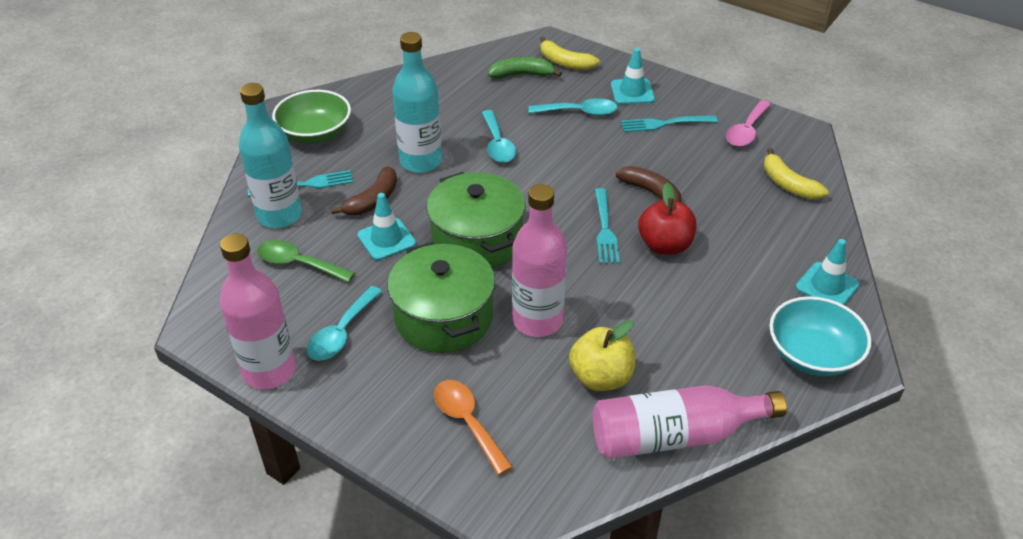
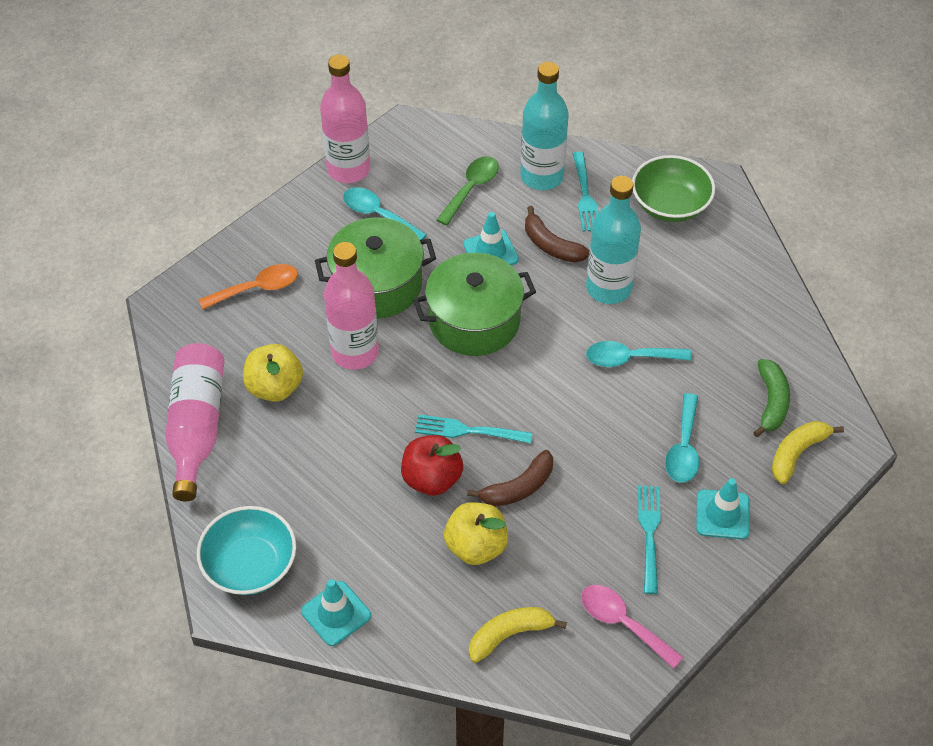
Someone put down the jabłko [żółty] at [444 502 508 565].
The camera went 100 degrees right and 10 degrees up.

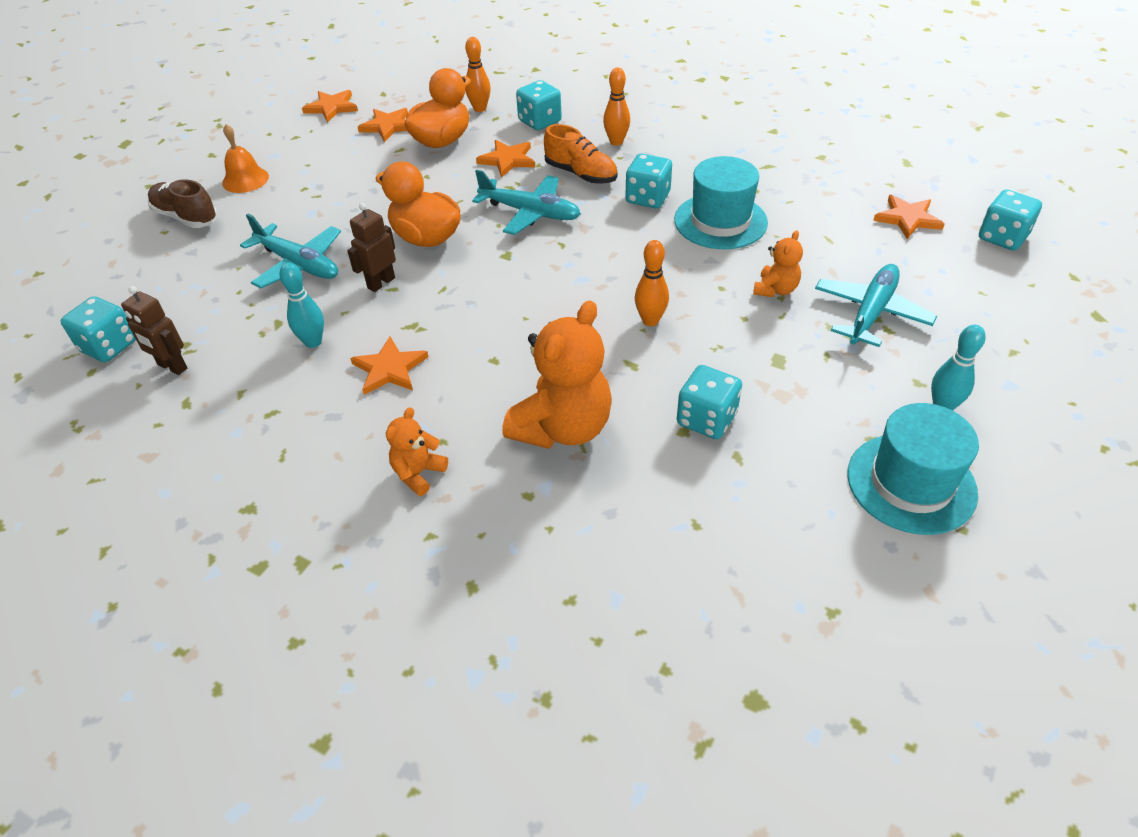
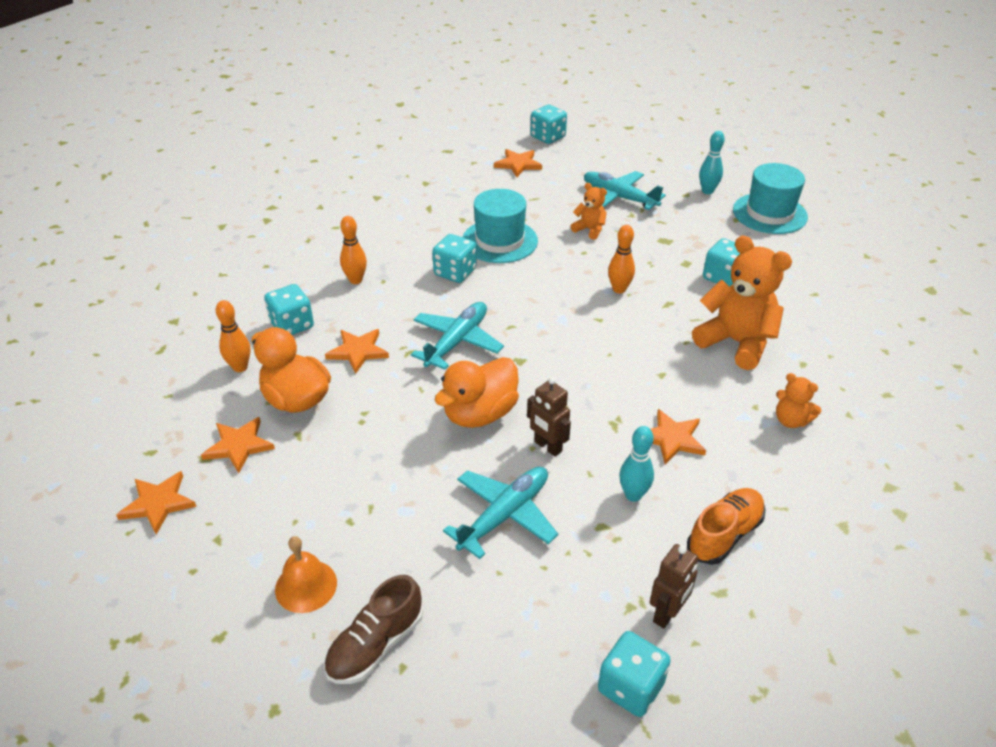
Someone carried the but [pomarańczowy] from [544 124 617 184] to [687 488 765 565].
The camera went 85 degrees left and 5 degrees down.

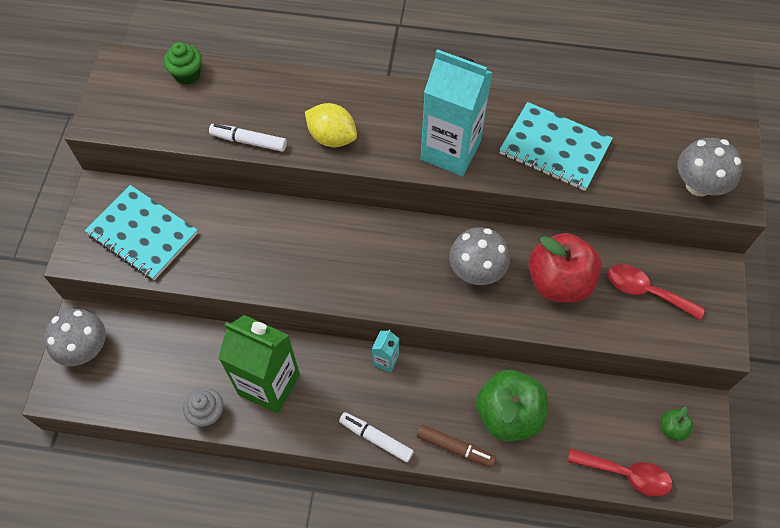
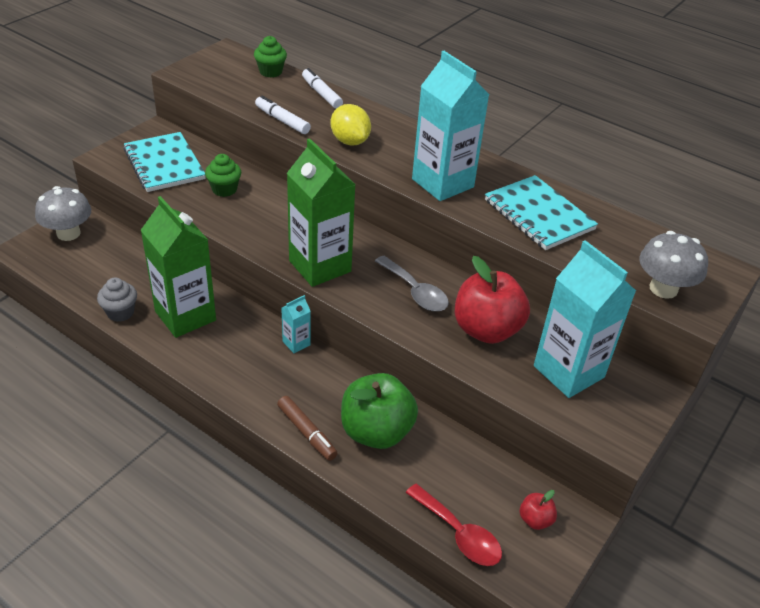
Someone swapped the grzyb [szary] at [449 227 510 285] for the łyżka [szary] at [375 256 449 311].
Someone swapped the łyżka [czerwony] at [608 264 705 320] for the karton mleka [turkusowy] at [534 240 636 398].
Someone repainted the jabłko [zielony] at [661 407 694 441], which became the jabłko [czerwony] at [520 490 557 530].
Someone carried the flamaster [biały] from [339 412 414 463] to [302 68 343 109].
Someone put down the karton mleka [zielony] at [287 138 356 287].
Someone put down the muffinka [zielony] at [205 154 241 197].
The camera went 25 degrees right and 20 degrees down.

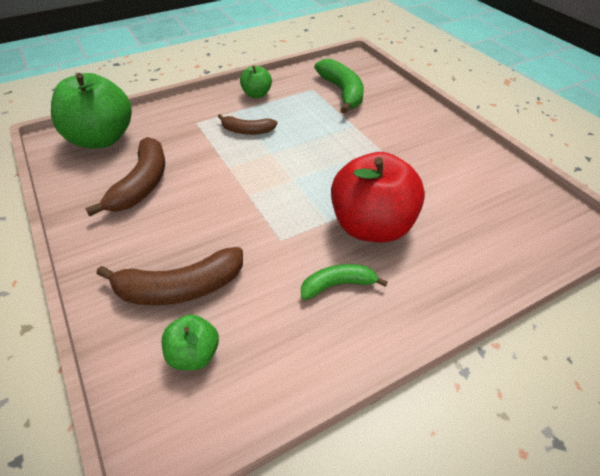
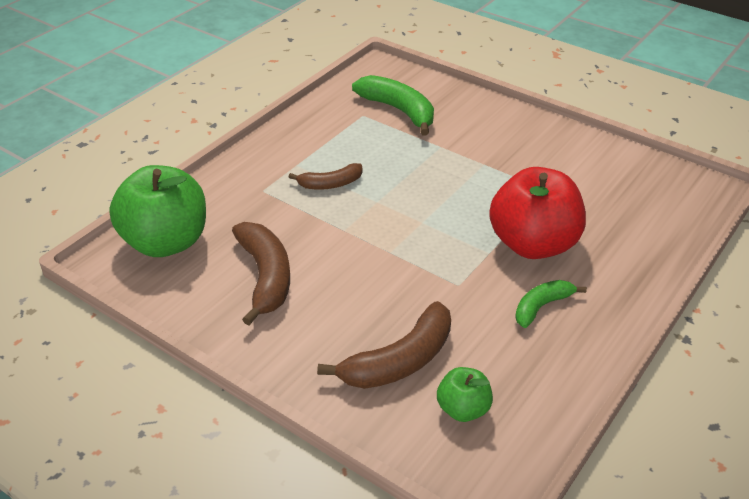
Someone took away the jabłko [zielony] at [240 66 272 98].
The camera went 25 degrees left and 5 degrees down.

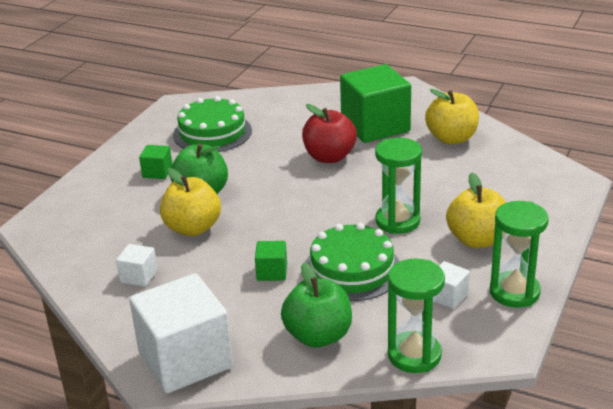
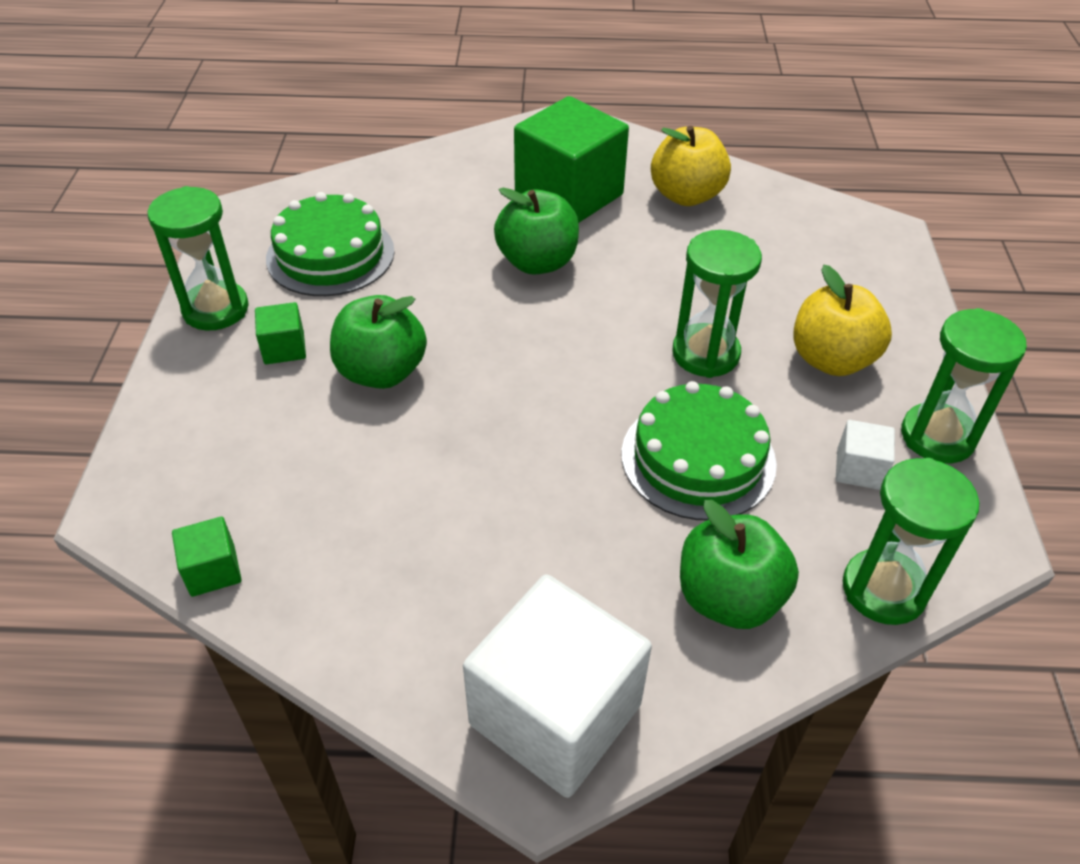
Someone repainted the jabłko [czerwony] at [302 104 357 163], which became the jabłko [zielony] at [494 188 579 275].
Someone took away the jabłko [żółty] at [160 168 221 236].
Someone carried the sześcian [zielony] from [255 241 287 281] to [172 517 242 597].
Someone took away the sześcian [biały] at [116 244 158 287].
Someone put down the klepsydra [zielony] at [147 186 249 330].
The camera went 25 degrees left and 15 degrees up.

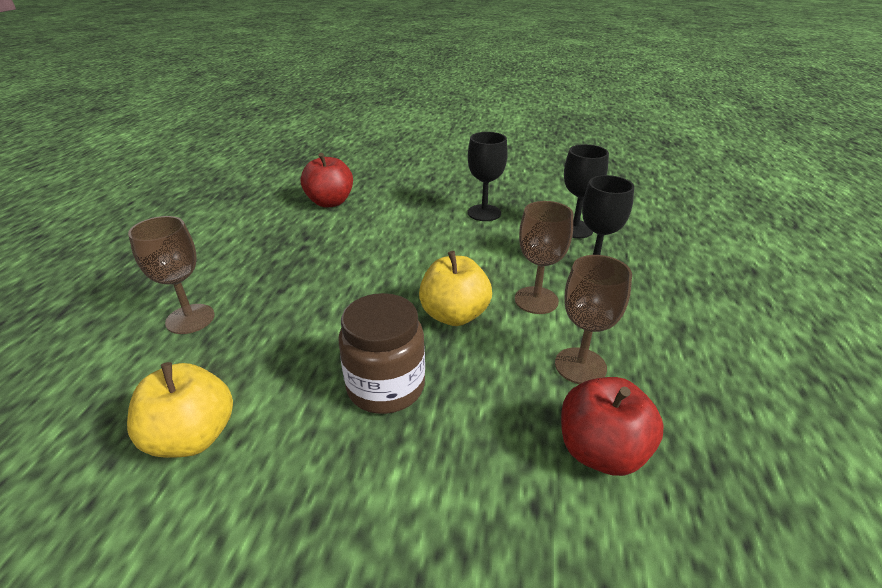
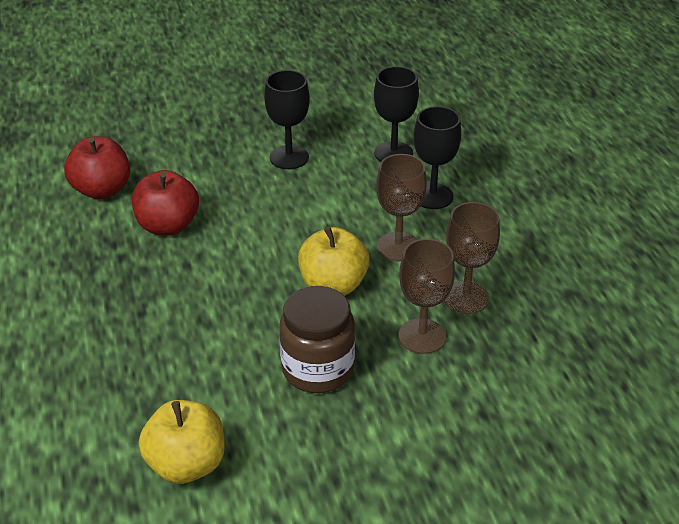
Someone carried the kielich [brązowy] from [128 216 215 334] to [398 239 455 354].
Someone carried the jabłko [czerwony] from [561 377 663 476] to [132 170 199 235].
The camera went 25 degrees left and 5 degrees up.

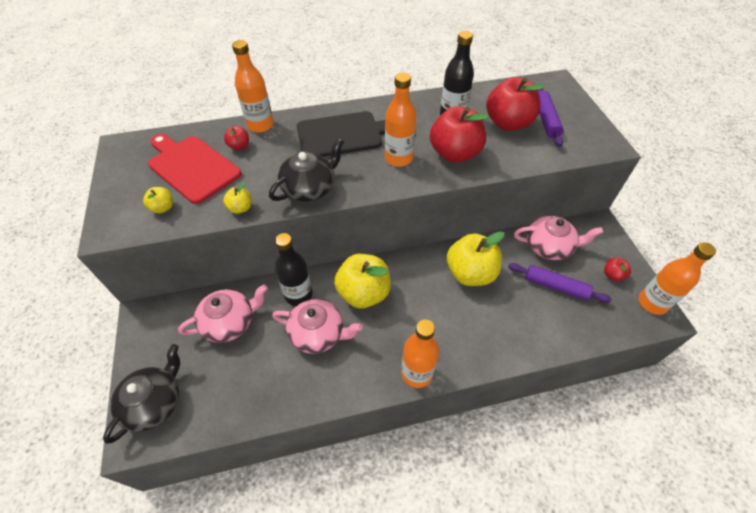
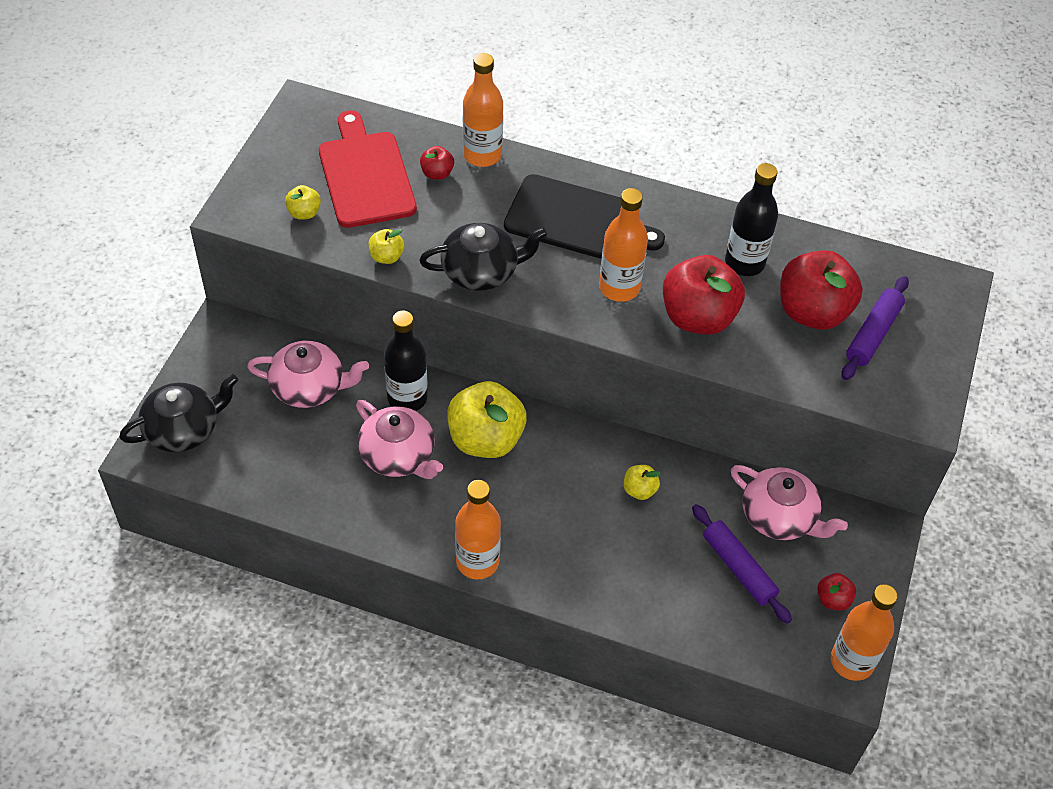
Someone scaled the jabłko [żółty] at [447 231 505 286] by 0.45.
The camera went 30 degrees right and 0 degrees up.

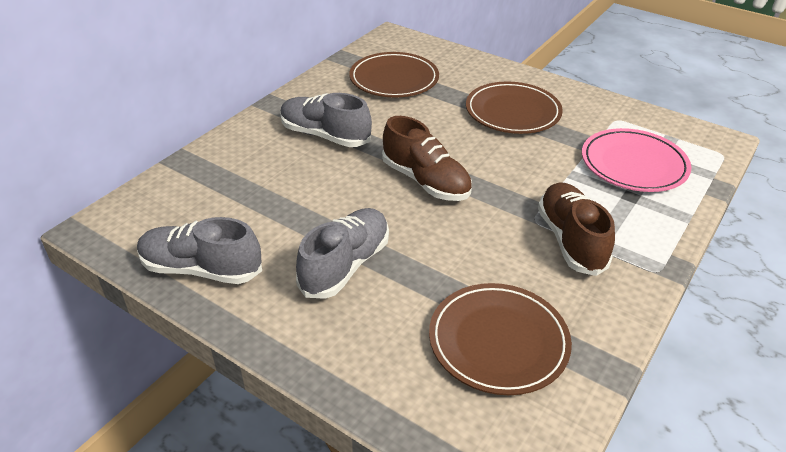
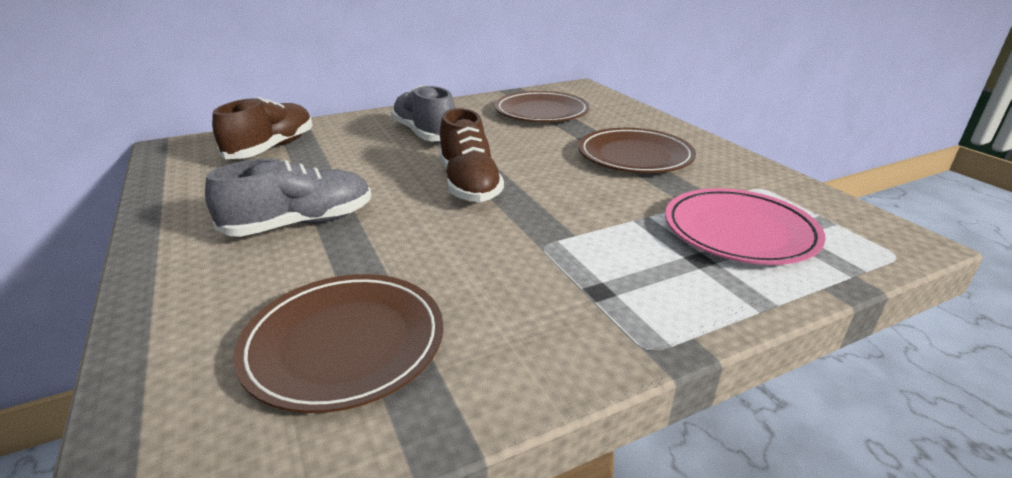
Someone carried the but [brązowy] from [538 182 615 276] to [212 97 313 159].
Someone took away the but [szary] at [137 217 262 284].
The camera went 30 degrees right and 10 degrees down.

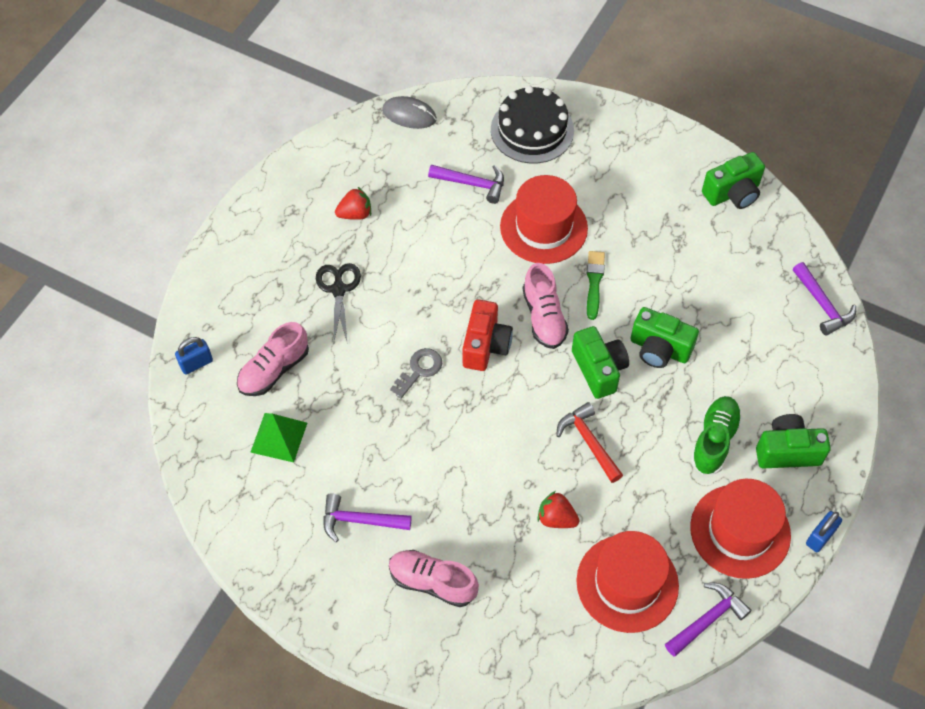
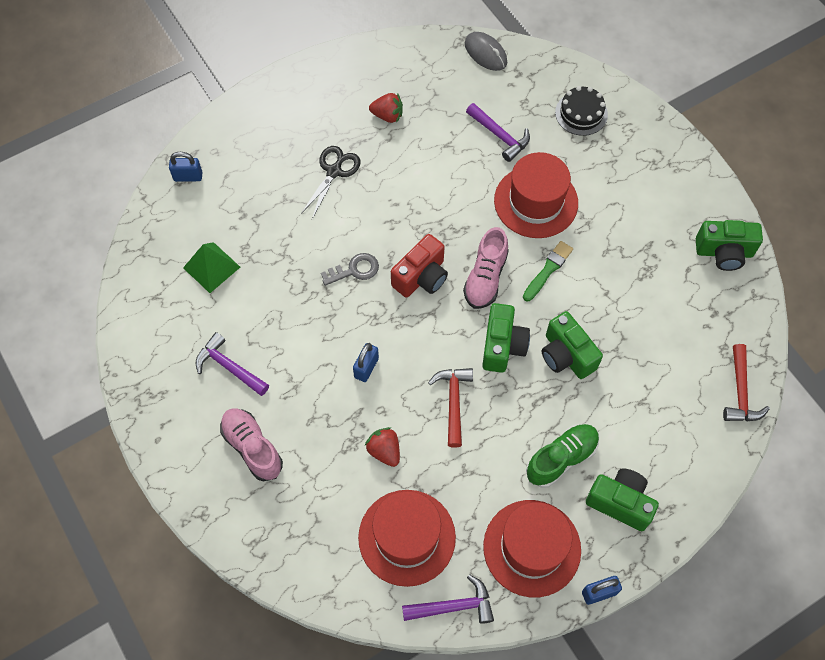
Someone scaled the tort [czarny] at [491 86 574 164] by 0.65.
Someone repainted the młotek [fioletowy] at [793 262 856 335], which became the młotek [czerwony] at [723 344 770 421].
Someone took away the but [różowy] at [237 322 309 396].
Someone put down the kłódka [niebieski] at [353 343 379 382].
The camera went 30 degrees right and 5 degrees up.

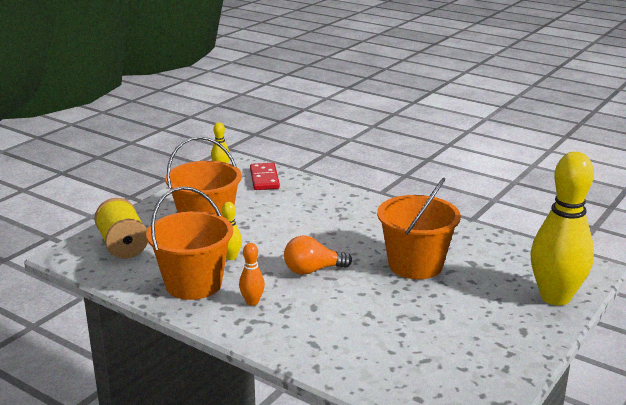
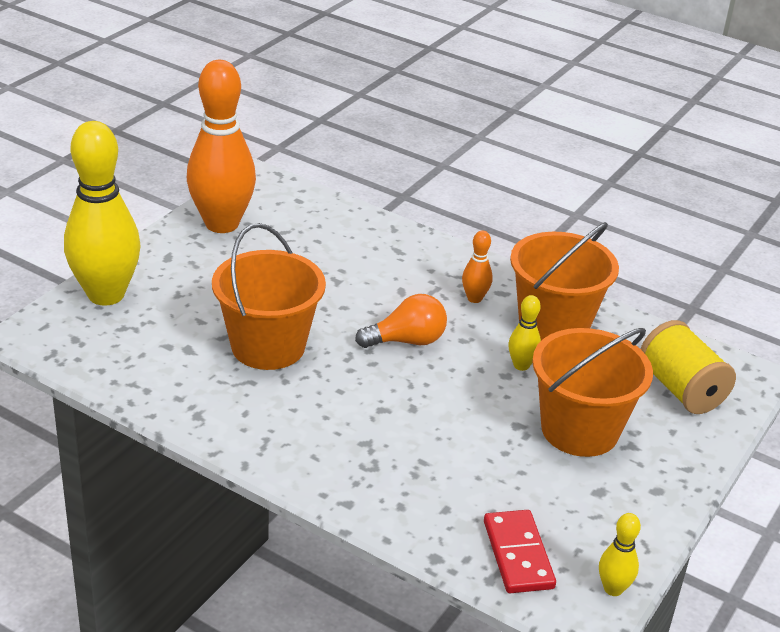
Someone put down the kręgiel [pomarańczowy] at [187 60 256 233].
The camera went 175 degrees right and 10 degrees up.

